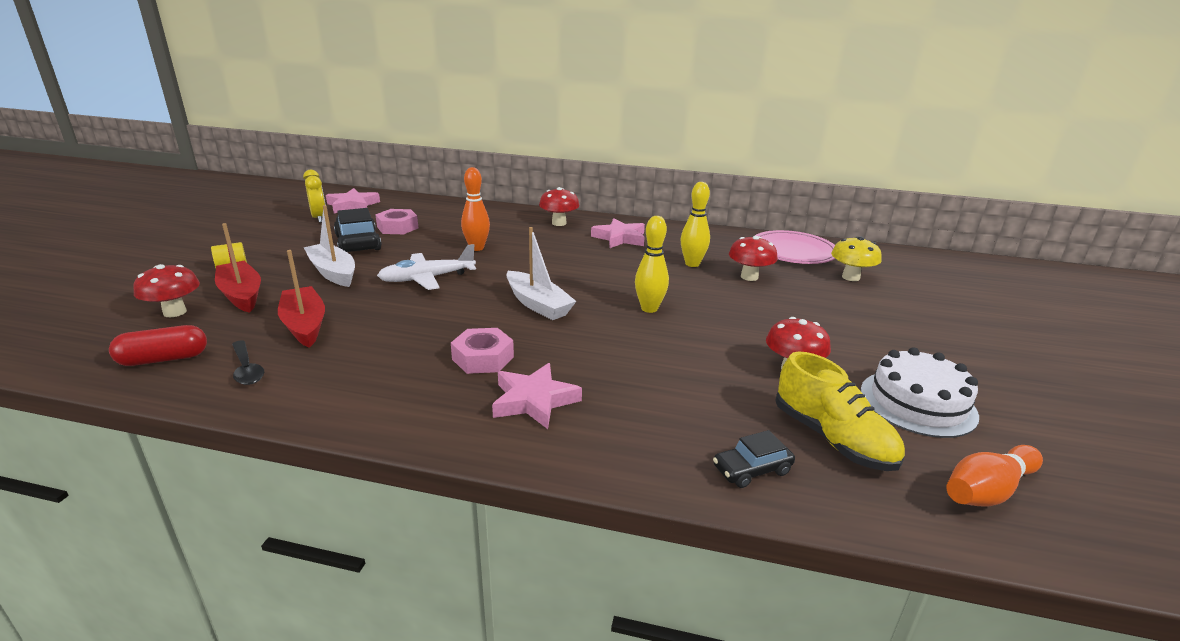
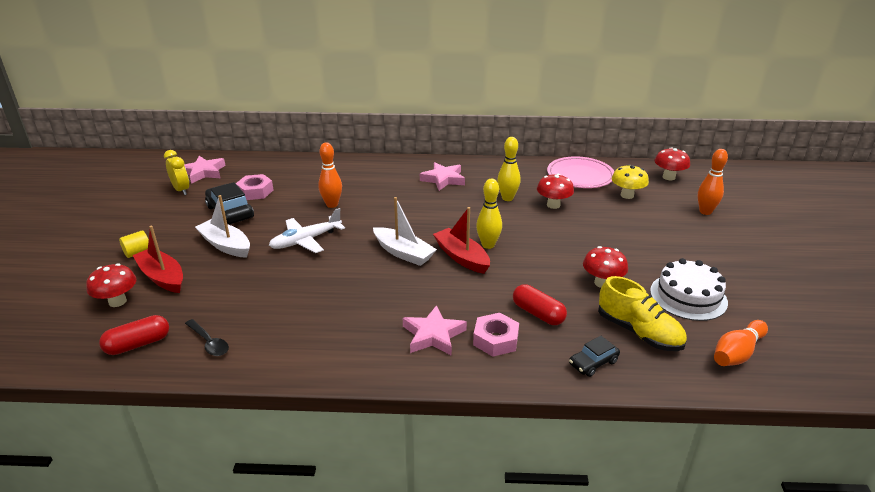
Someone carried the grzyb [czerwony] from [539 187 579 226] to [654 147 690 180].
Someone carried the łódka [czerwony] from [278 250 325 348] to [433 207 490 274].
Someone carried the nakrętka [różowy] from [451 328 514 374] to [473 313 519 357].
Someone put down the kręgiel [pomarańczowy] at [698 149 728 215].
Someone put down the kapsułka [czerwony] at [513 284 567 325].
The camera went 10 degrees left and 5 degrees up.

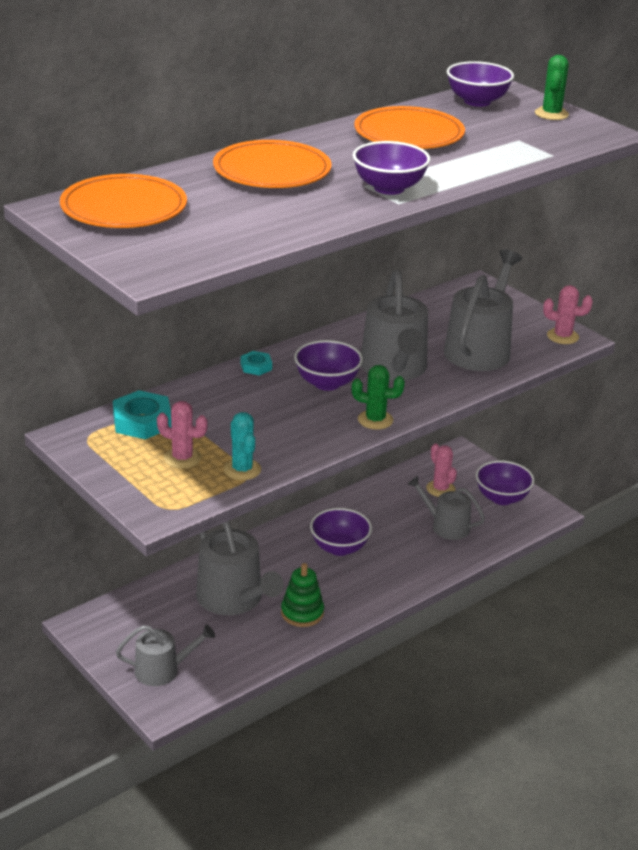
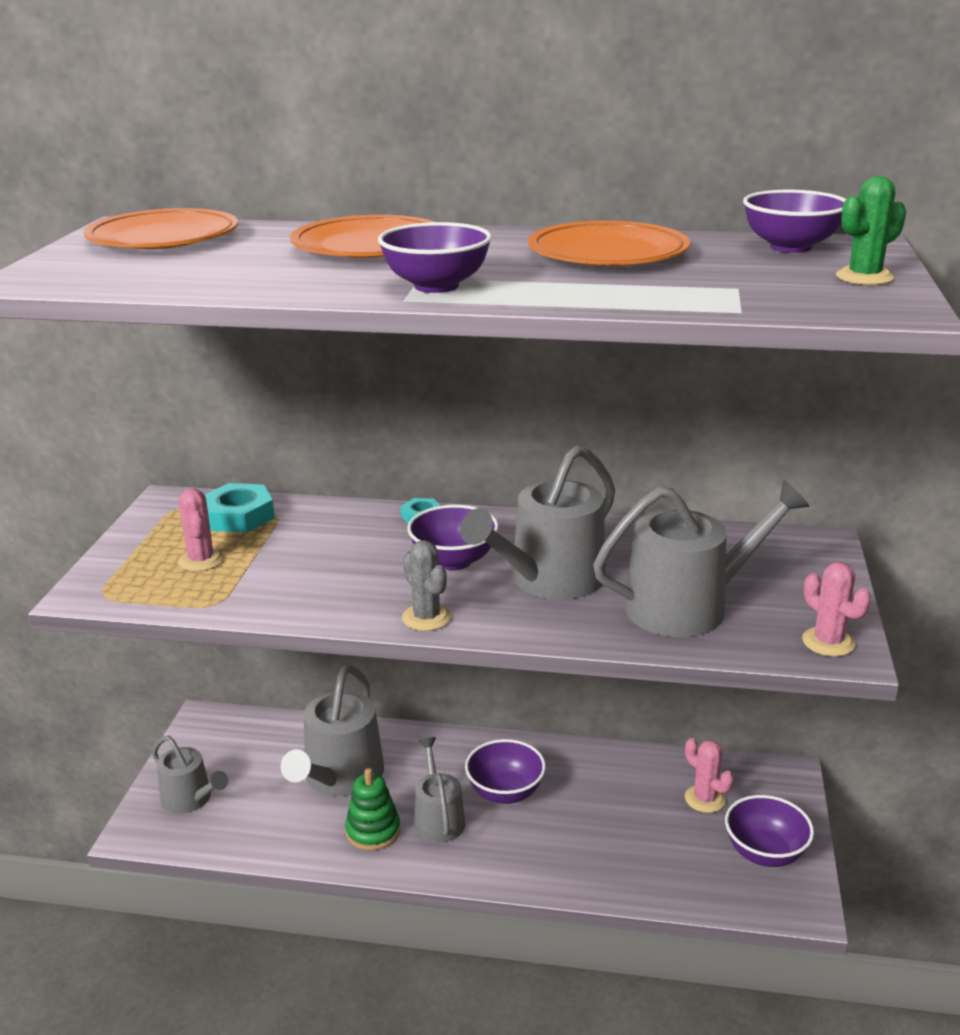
Someone repainted the kaktus [zielony] at [352 365 405 430], which became the kaktus [szary] at [402 540 451 631].
Someone took away the kaktus [turkusowy] at [224 412 261 480].
Someone rotated the kaktus [różowy] at [426 443 457 497] by 60 degrees counterclockwise.
Someone carried the konewka [szary] from [408 476 485 540] to [414 737 466 843].
The camera went 50 degrees right and 5 degrees down.

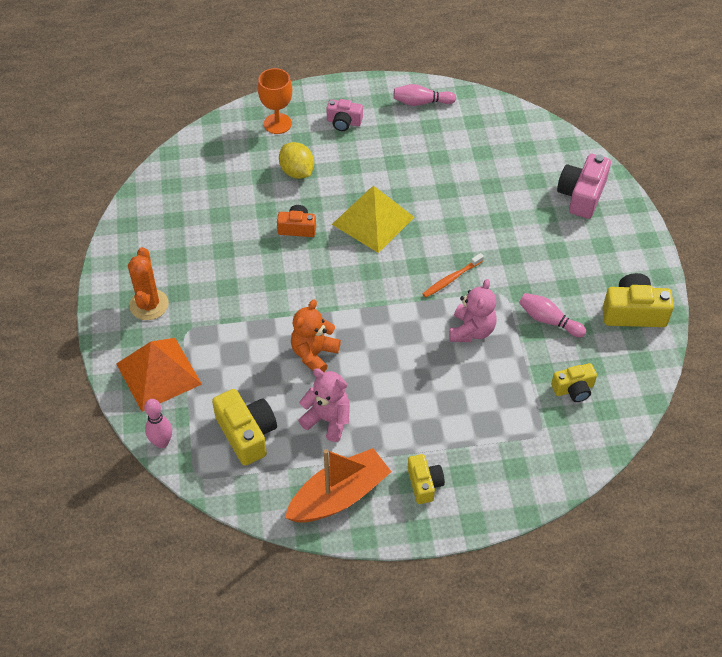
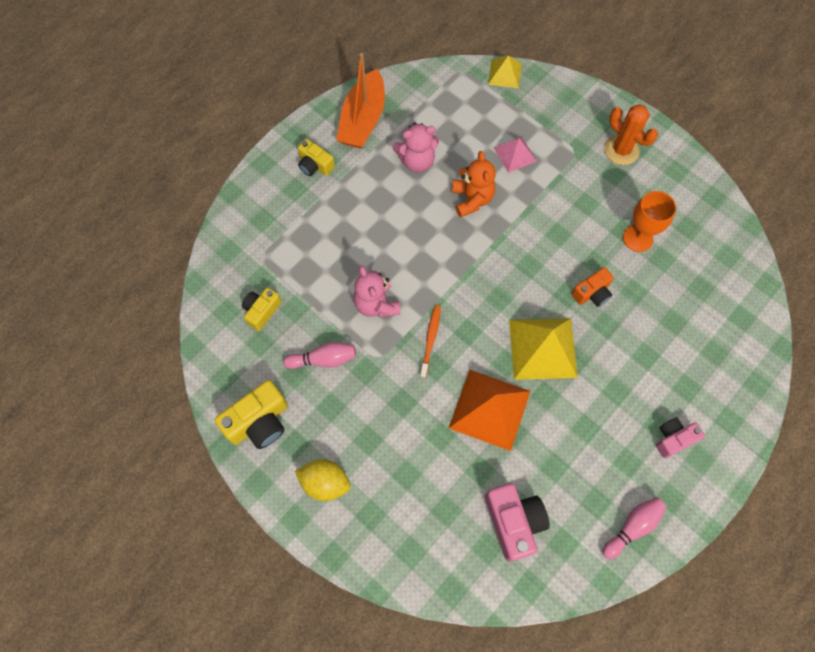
Someone carried the kielich [pomarańczowy] from [258 68 292 134] to [623 191 676 252].
Someone carried the cytryna [żółty] from [279 142 314 179] to [295 459 351 501].
Someone carried the aparat fotograficzny [różowy] from [557 154 611 219] to [485 483 550 562].
Someone carried the piramida [pomarańczowy] from [116 338 202 411] to [449 370 530 451].
Someone took away the aparat fotograficzny [żółty] at [212 389 277 466].
Someone swapped the kręgiel [różowy] at [144 399 172 448] for the piramida [żółty] at [488 55 522 88].
Someone put down the piramida [różowy] at [494 137 536 173].
The camera went 140 degrees right and 15 degrees up.

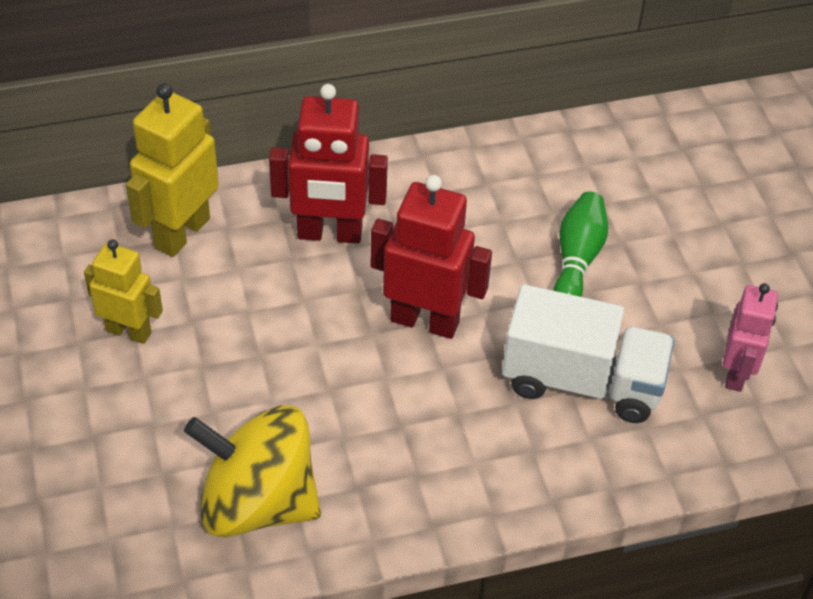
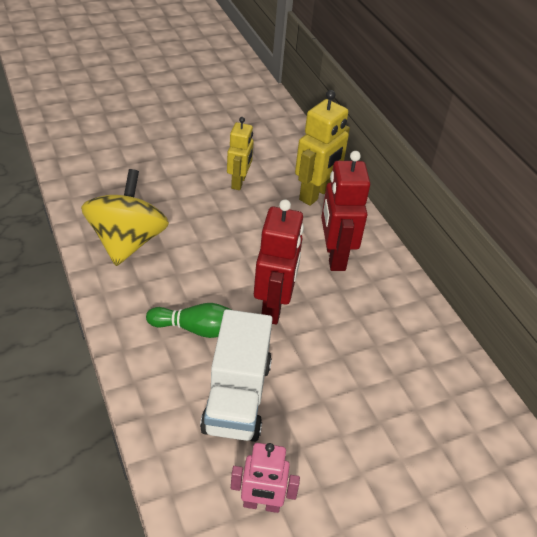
Someone rotated the robot [żółty] at [126 83 219 257] by 105 degrees clockwise.
Someone carried the kręgiel [zielony] from [554 191 608 297] to [146 303 231 338].
The camera went 80 degrees right and 5 degrees down.

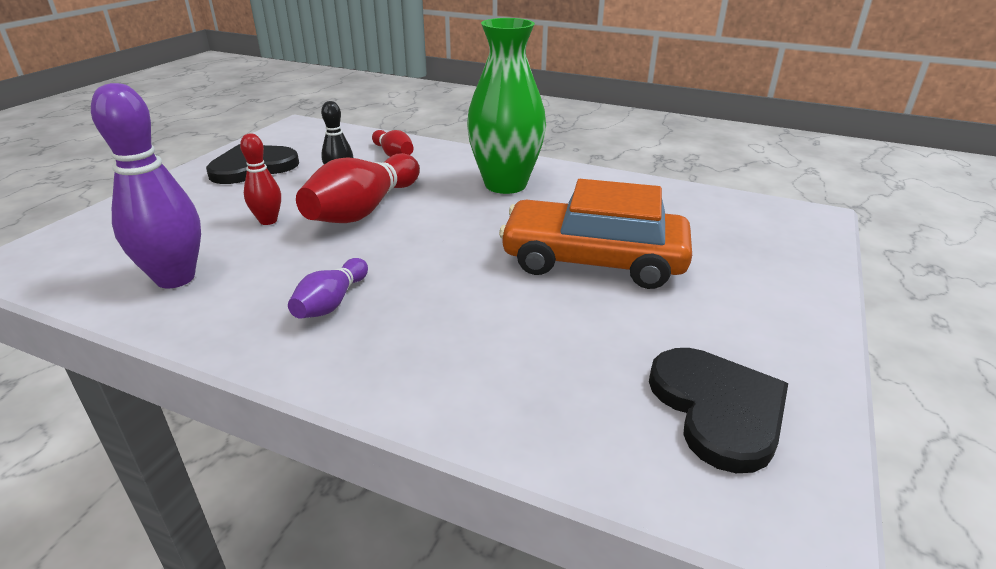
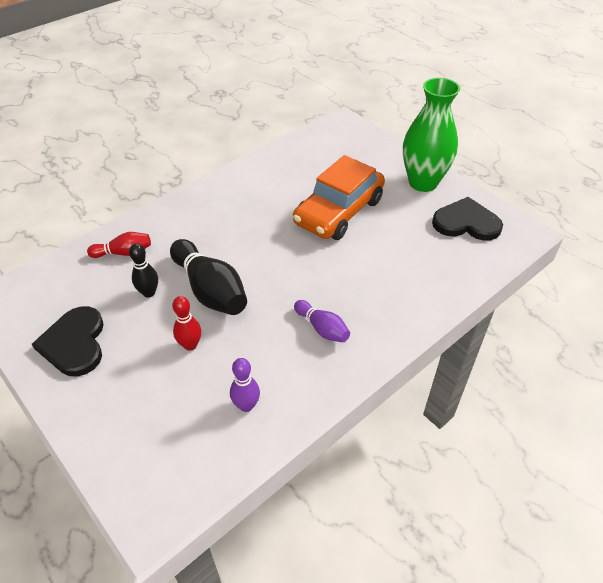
Someone carried the wazon [zielony] from [467 18 546 194] to [403 78 460 192].
Someone scaled the kręgiel [fioletowy] at [91 83 201 288] by 0.54.
Someone repainted the kręgiel [czerwony] at [296 153 420 223], which became the kręgiel [czarny] at [170 239 247 315].
The camera went 65 degrees left and 15 degrees up.

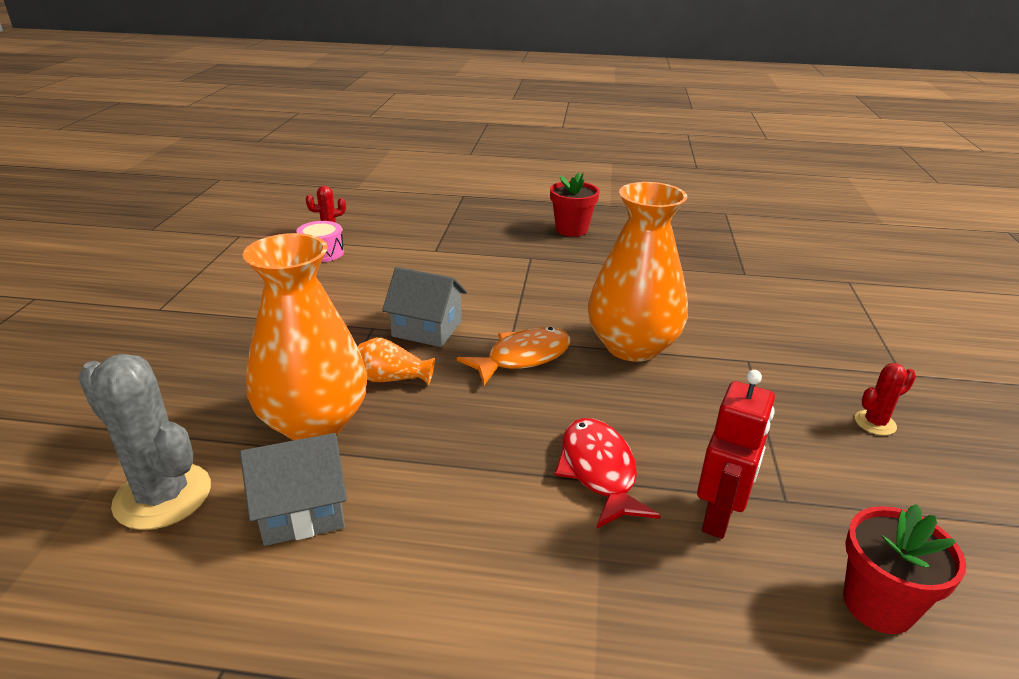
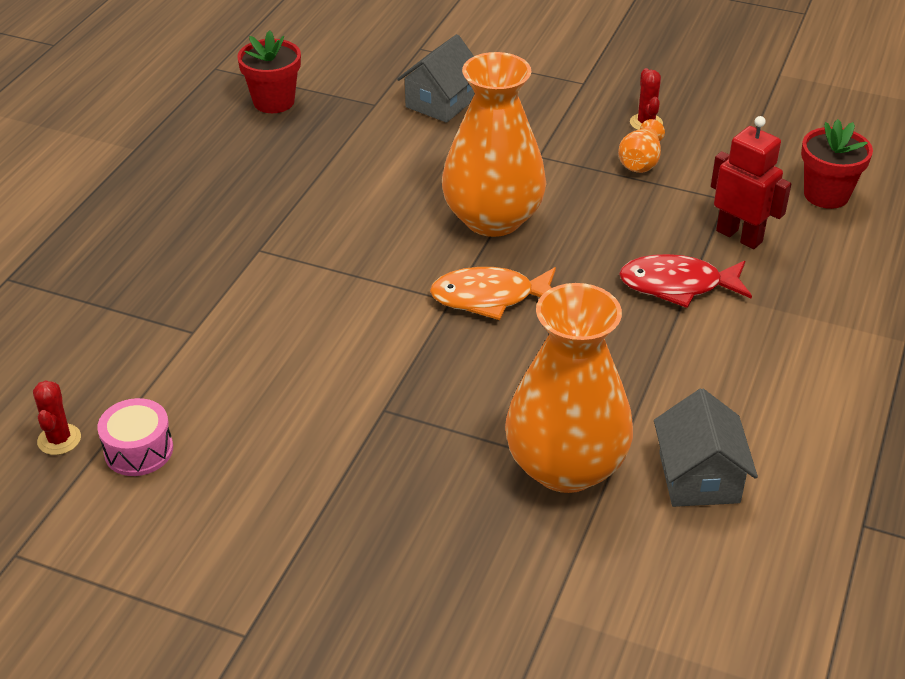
Someone carried the doniczka [czerwony] from [550 173 600 237] to [237 30 301 113].
Someone carried the domek [szary] from [382 267 467 347] to [397 34 475 123].
Someone rotated the ryba [pomarańczowy] at [457 327 571 385] by 75 degrees counterclockwise.
Someone carried the wazon [pomarańczowy] from [358 338 435 385] to [618 119 665 173].
Someone took away the kaktus [szary] at [78 354 211 530].
The camera went 75 degrees left and 10 degrees up.

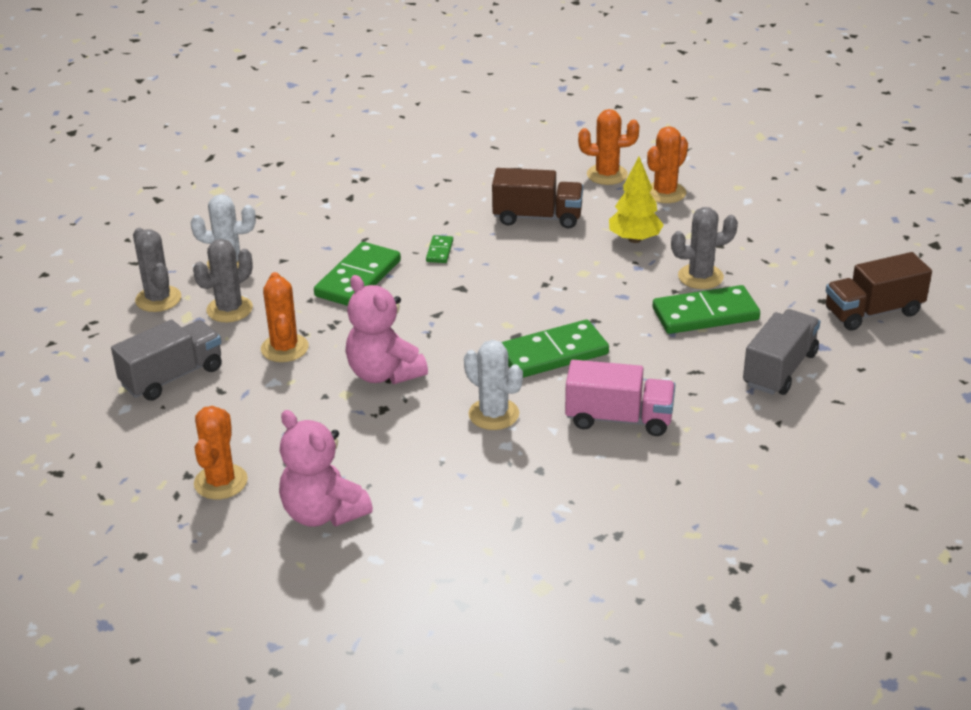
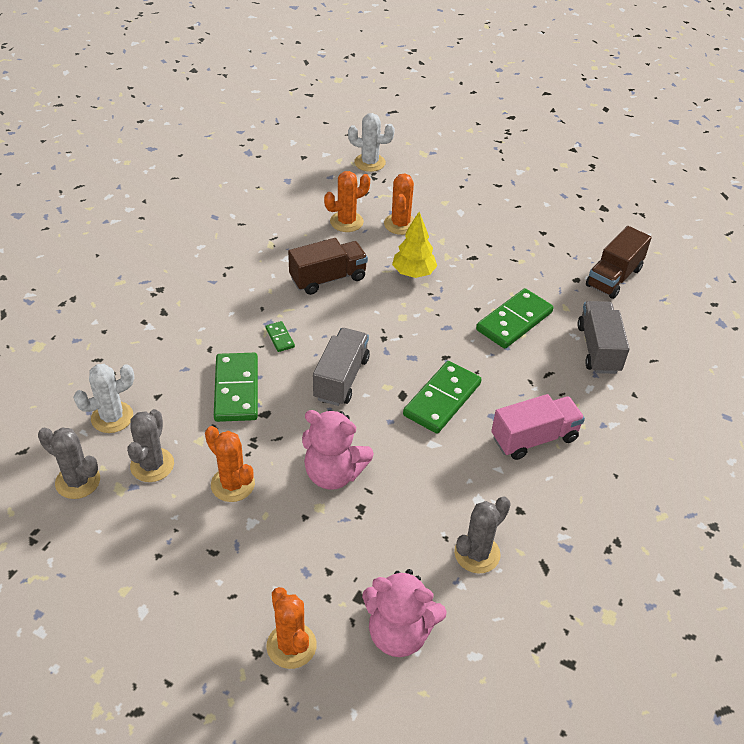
Someone carried the kaktus [szary] from [671 207 738 289] to [454 496 511 573].
Someone carried the ciężarówka [szary] from [111 319 222 401] to [313 328 370 406].
Someone carried the kaktus [biały] from [464 340 523 430] to [348 113 395 172].
The camera went 35 degrees left and 10 degrees up.

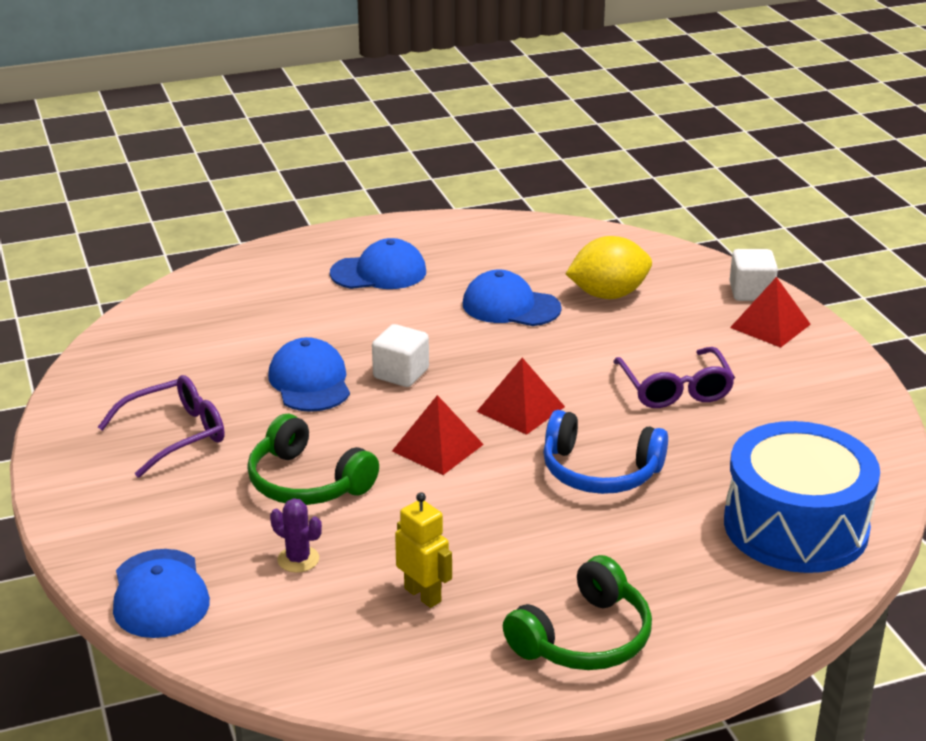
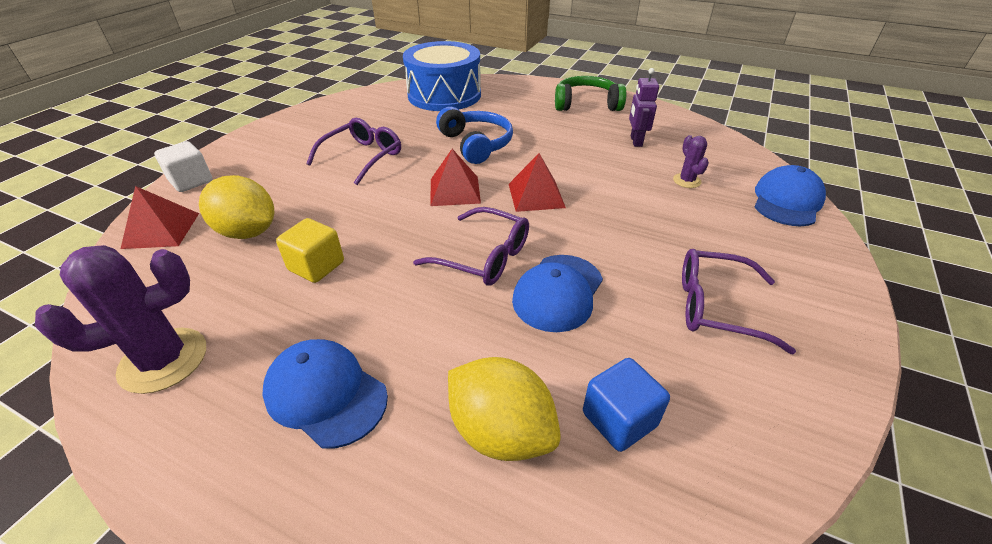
Someone swapped the czapka [niebieski] at [463 270 561 326] for the sześcian [żółty] at [276 218 344 283].
Someone carried the piramida [czerwony] from [730 277 811 348] to [121 186 199 249].
Someone swapped the sześcian [biały] at [372 324 429 387] for the okulary [fioletowy] at [413 207 529 286].
Someone took away the słuchawki [zielony] at [247 414 379 505].
Someone repainted the robot [żółty] at [395 492 452 608], which became the robot [fioletowy] at [629 68 659 147].
Someone put down the kaktus [fioletowy] at [35 245 206 394].
Someone put down the cytryna [żółty] at [448 357 561 461].
Someone put down the sześcian [niebieski] at [583 358 670 452].
The camera went 135 degrees left and 10 degrees up.

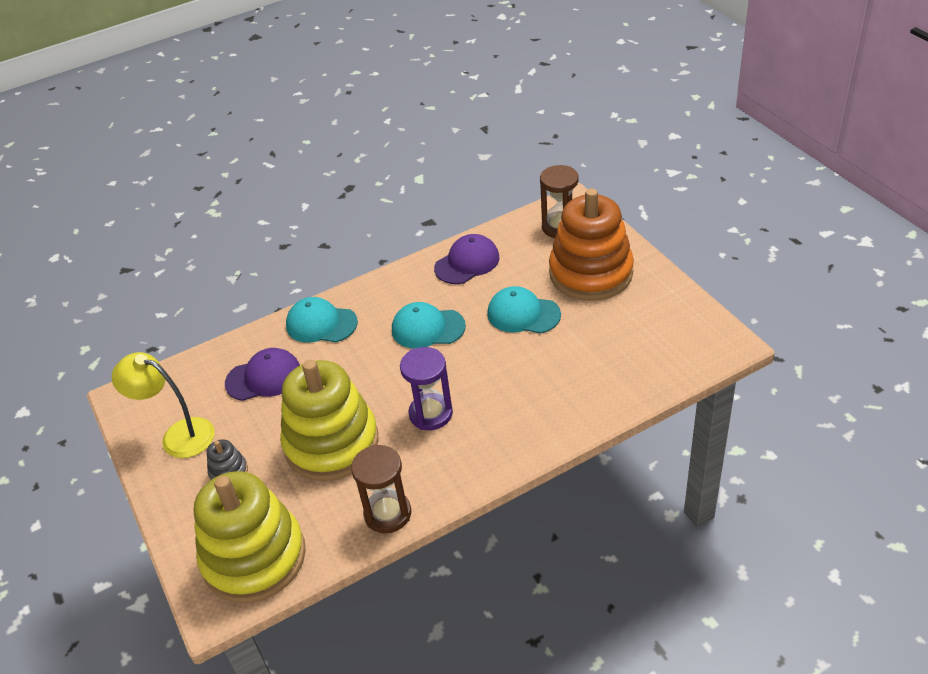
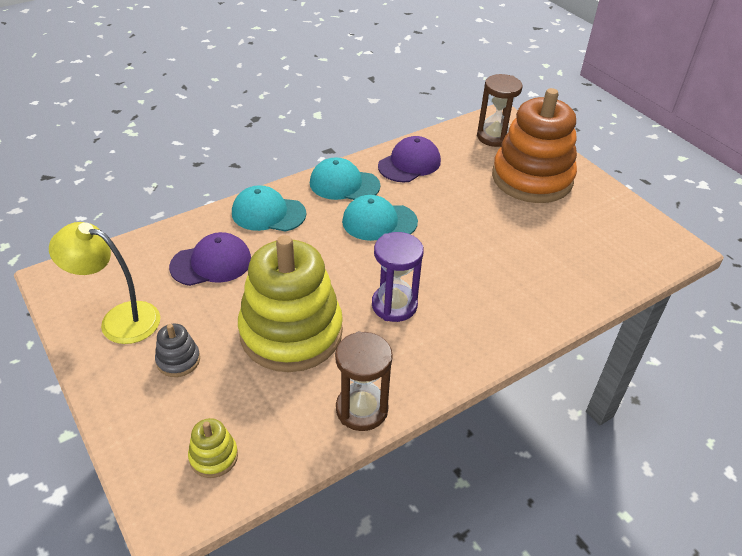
Someone carried the czapka [turkusowy] from [487 286 561 334] to [310 157 380 200].
Someone scaled the zabawka nakładanka [żółty] at [194 471 306 603] by 0.40.
The camera went 10 degrees left and 0 degrees up.

